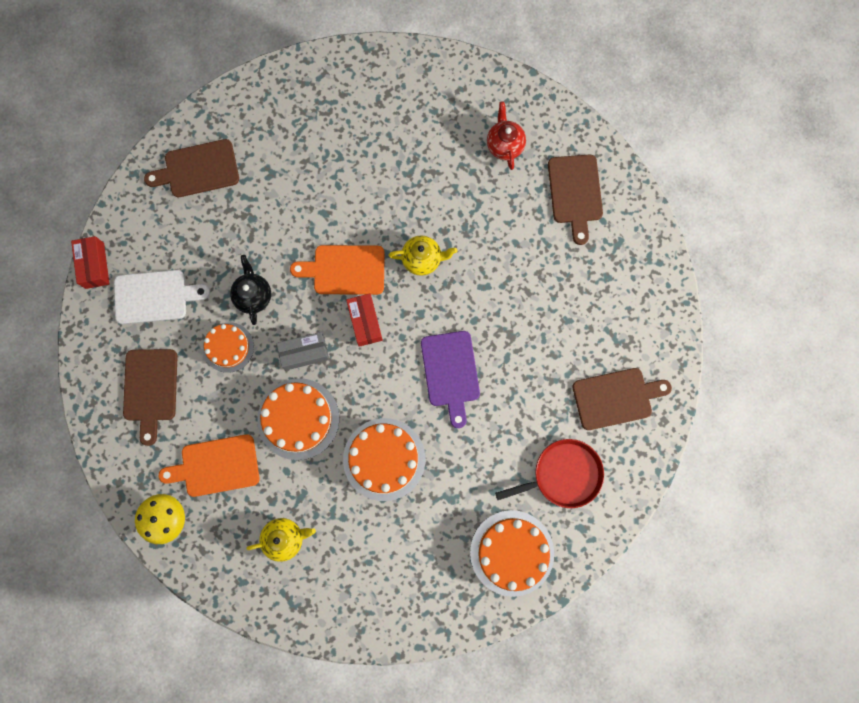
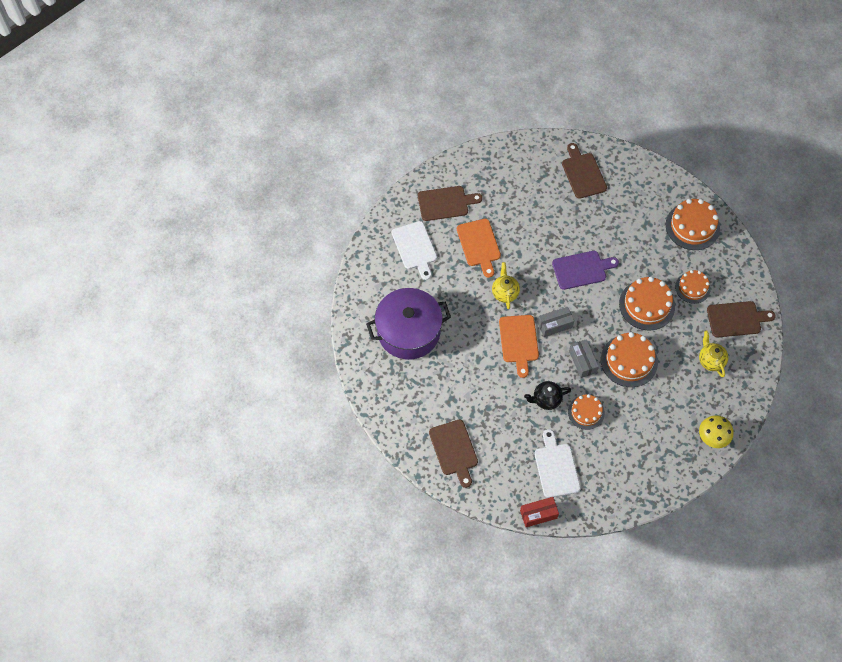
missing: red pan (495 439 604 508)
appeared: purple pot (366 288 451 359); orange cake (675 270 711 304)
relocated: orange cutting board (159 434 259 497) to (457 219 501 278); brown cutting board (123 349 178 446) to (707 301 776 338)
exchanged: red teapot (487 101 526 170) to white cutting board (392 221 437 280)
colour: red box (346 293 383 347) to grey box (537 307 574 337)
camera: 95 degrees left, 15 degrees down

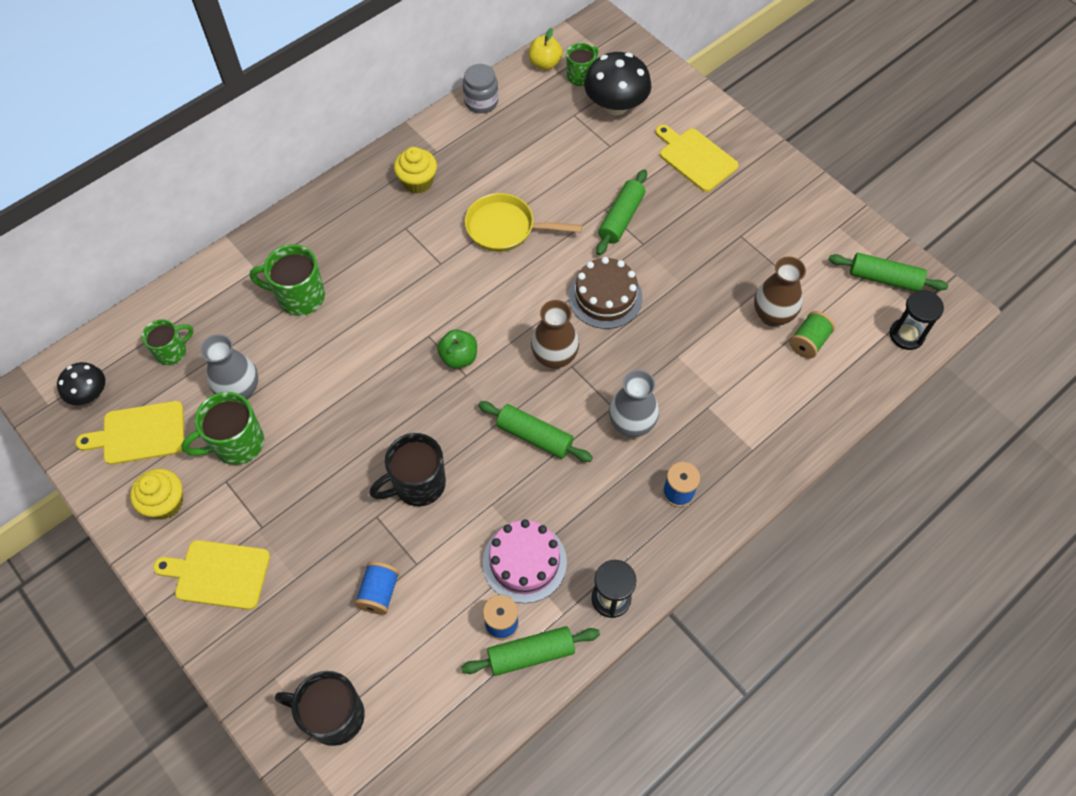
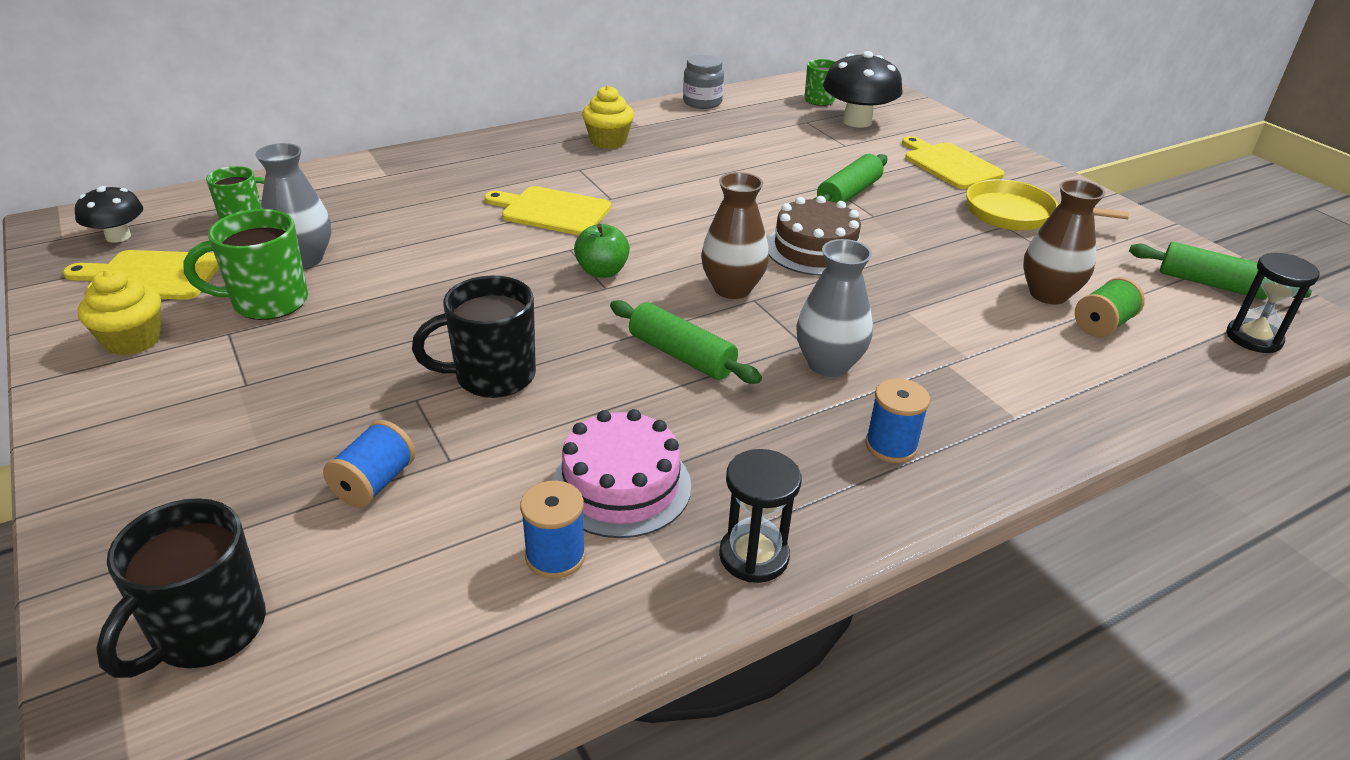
missing: green mug (250 244 325 316); green rolling pin (461 626 600 676); yellow apple (529 28 563 70)
relocated: yellow cutting board (153 540 270 610) to (484 186 611 235); yellow pan (465 193 582 252) to (966 179 1129 231)
spun: black mug (275 671 365 746) = (96 498 266 678) 90 degrees counterclockwise
camera: 10 degrees right, 25 degrees down

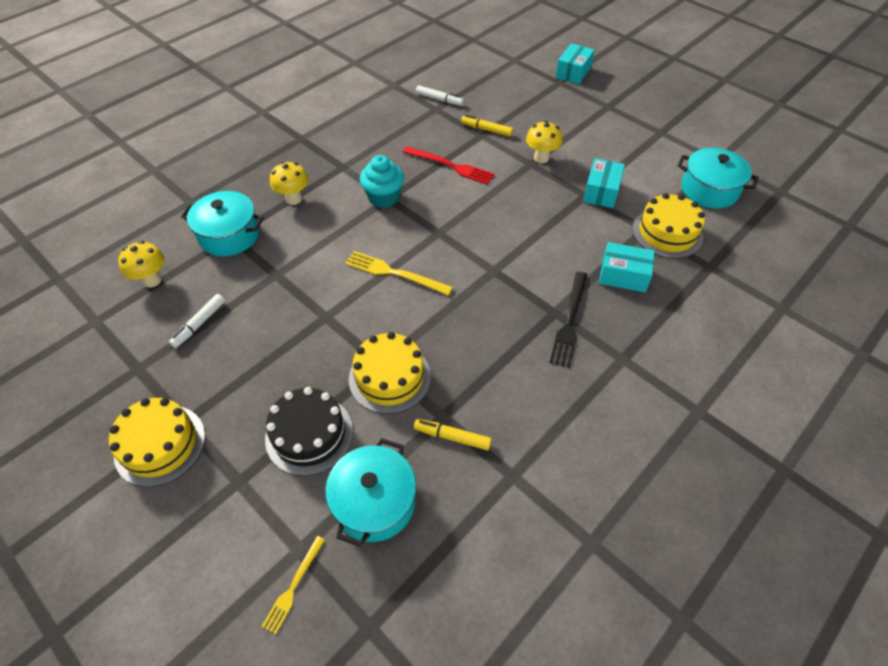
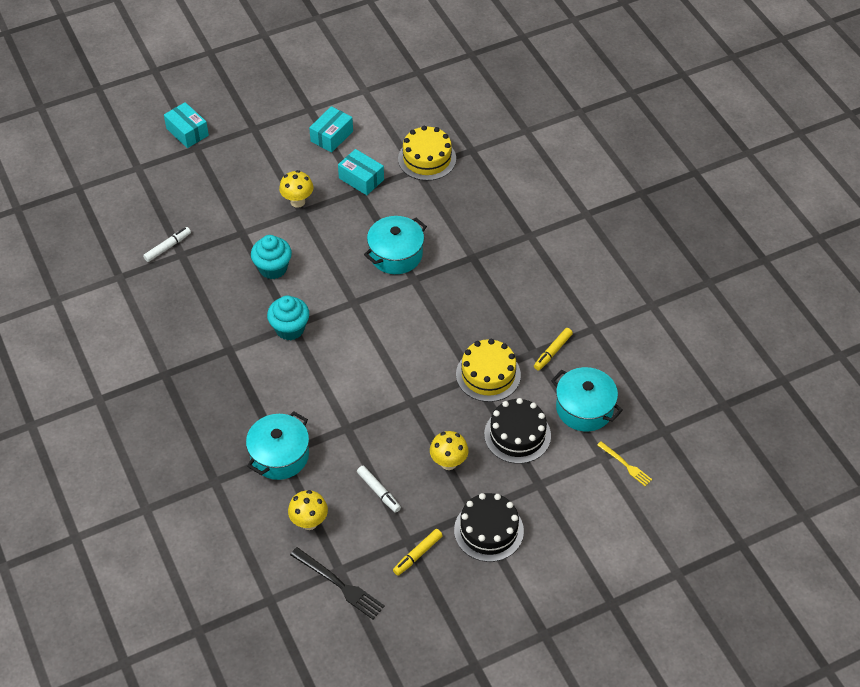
missing: yellow fork (345 251 453 295)
relocated: black fork (549 272 587 368) to (290 547 385 619); turquoise box (599 242 655 292) to (309 106 353 153); turquoise pot (678 148 759 209) to (364 216 427 274); yellow marker (461 115 513 136) to (393 529 443 576); yellow mushroom (270 162 309 205) to (430 431 469 470)
exchanged: red fork (403 146 495 185) to turquoise cupcake (251 235 292 279)
colour: yellow cake (109 398 205 487) to black cake (454 493 524 562)
camera: 70 degrees left, 0 degrees up

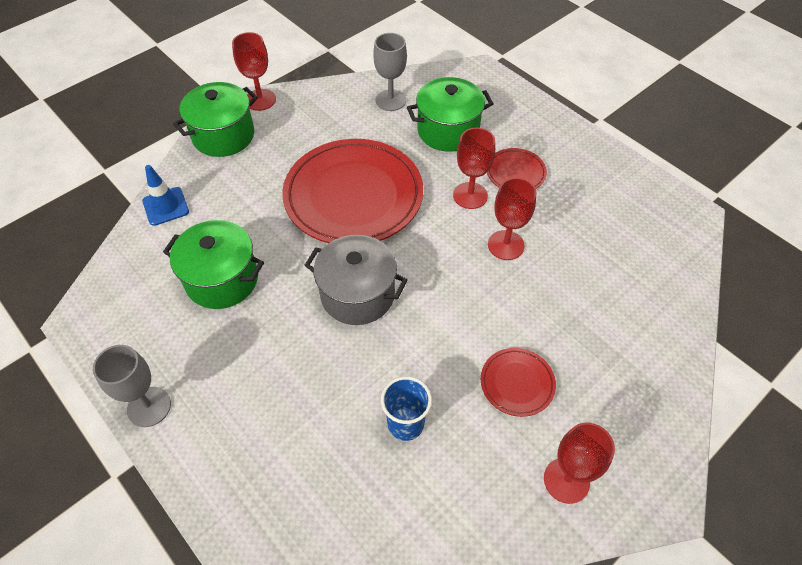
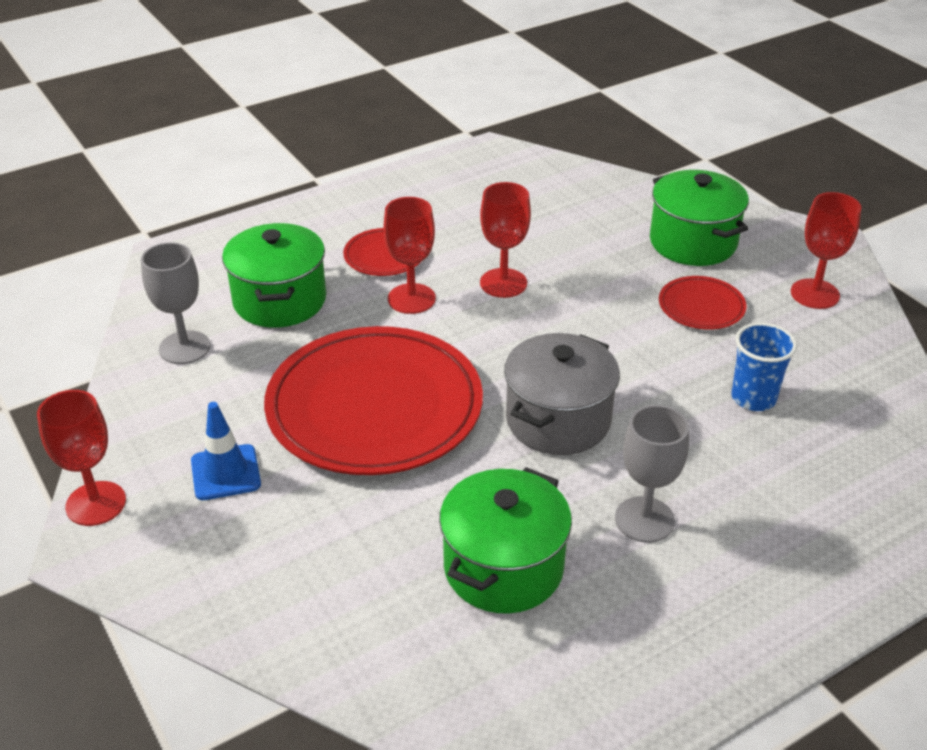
relocated: blue traffic cone (142 165 189 226) to (191 402 261 500); grey goblet (93 345 171 427) to (615 405 689 543); green pot (173 82 258 157) to (650 170 749 266)
camera: 80 degrees left, 15 degrees down

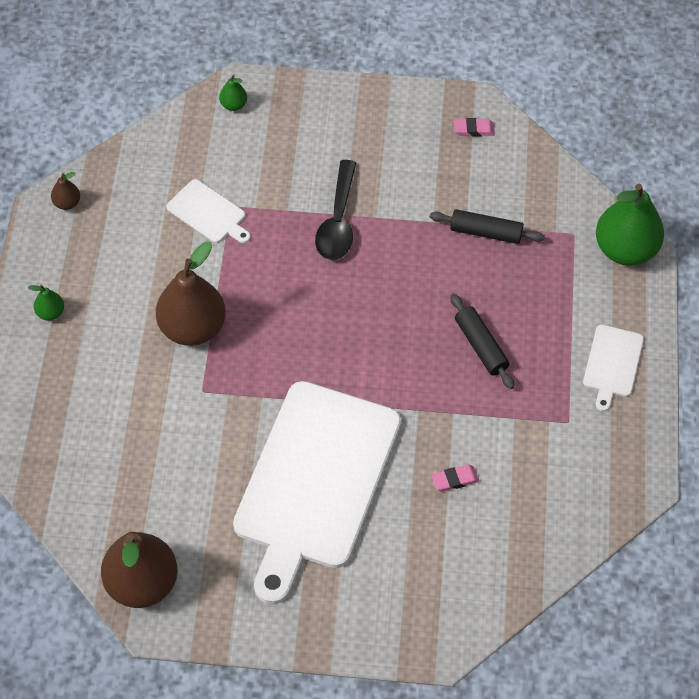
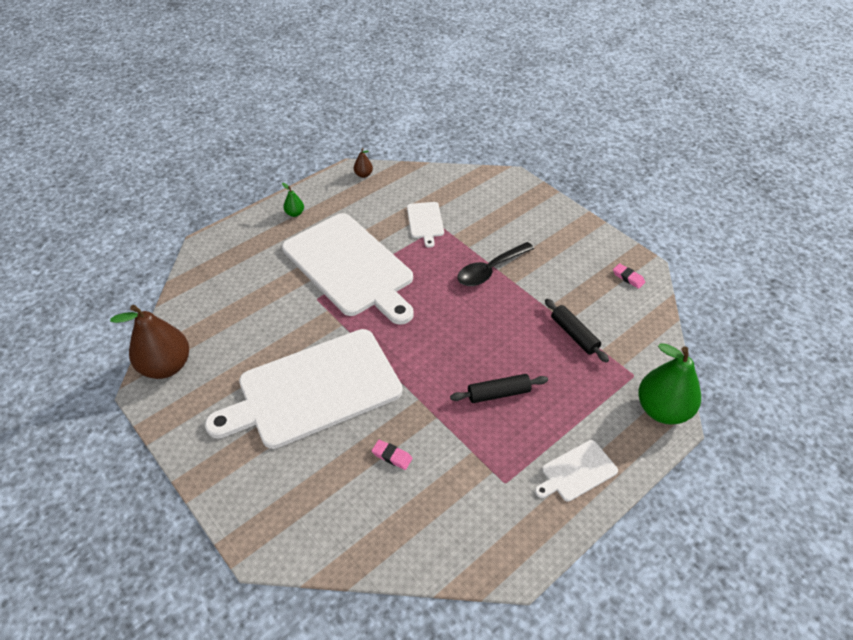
missing: green pear (219 75 247 111)
exchanged: brown pear (156 242 226 346) to white cutting board (282 213 414 325)
spun: black rolling pin (450 294 514 389) = (450 374 548 403) 60 degrees clockwise
camera: 45 degrees right, 10 degrees down

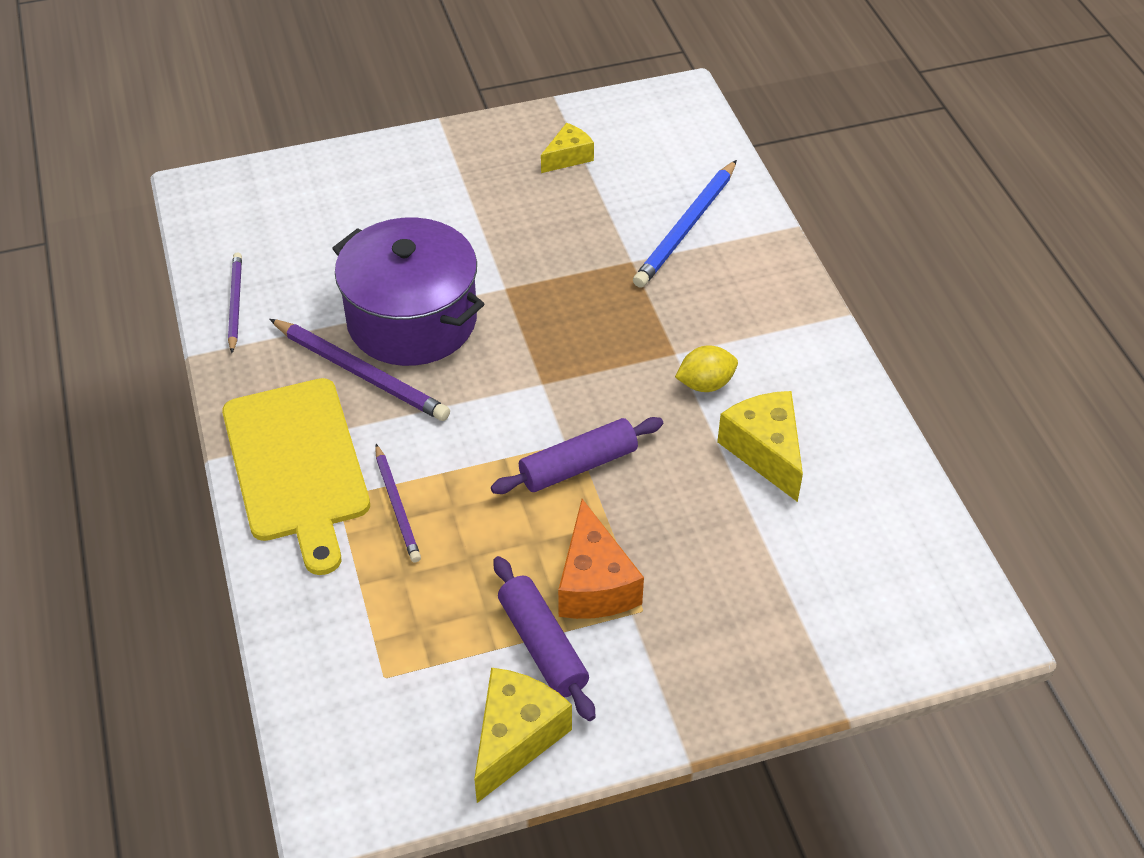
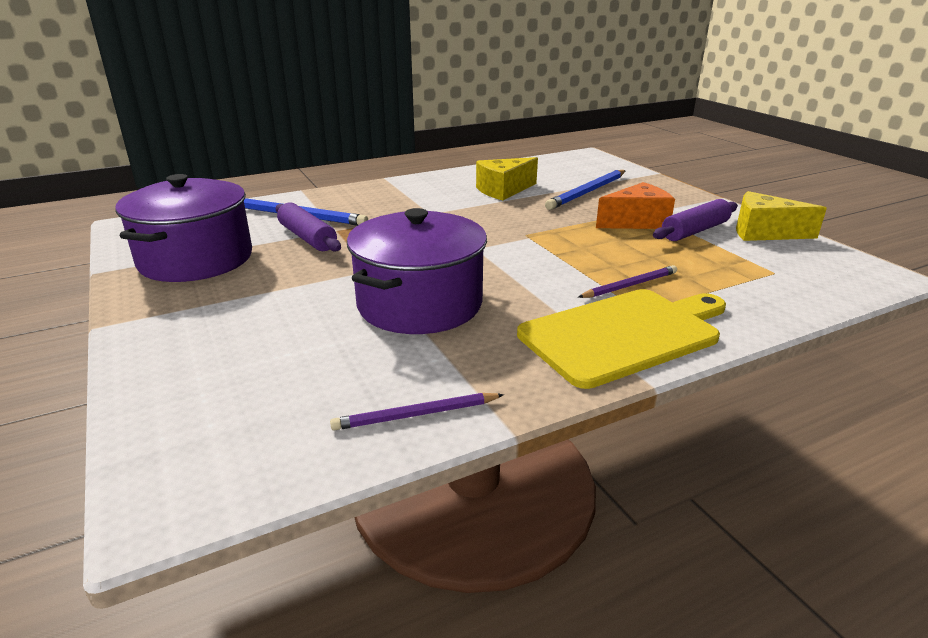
missing: purple pencil (270 319 450 421); yellow lemon (675 345 738 392)
appeared: blue pencil (545 170 626 210)
relocated: purple rolling pin (491 417 663 494) to (275 202 341 251)
exchanged: yellow cheese (541 123 594 173) to purple pot (116 174 252 282)
camera: 100 degrees left, 20 degrees down

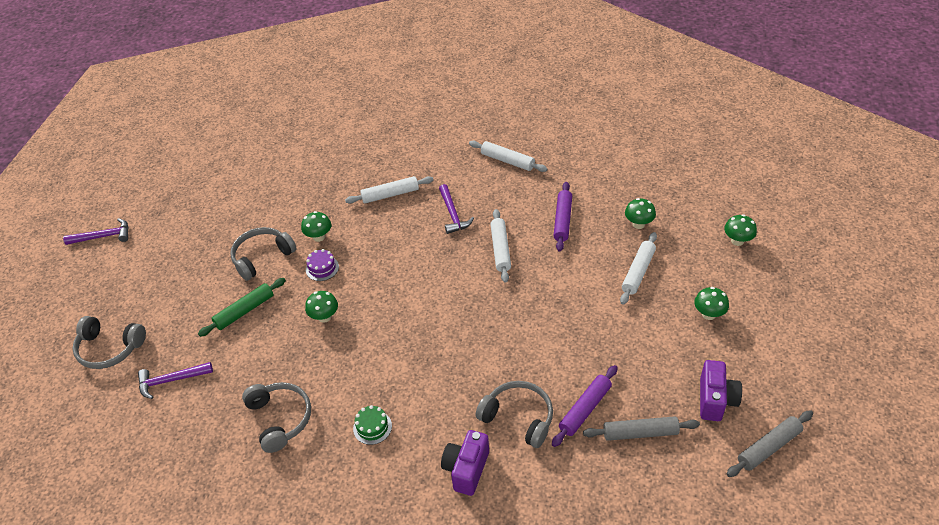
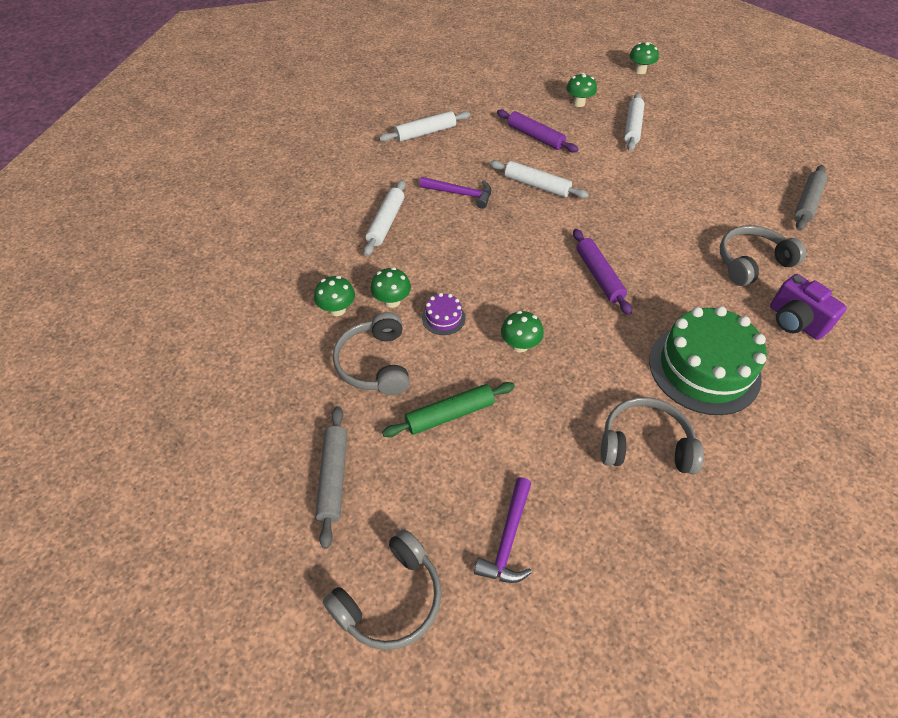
missing: purple hammer (63 218 128 245); purple camera (700 360 742 421)
relocated: green mushroom (694 287 729 320) to (314 276 355 316); grey rolling pin (727 410 813 477) to (315 406 347 549); purple rolling pin (552 365 618 447) to (573 229 632 315)
spun: green rolling pin (198 278 286 337) = (382 382 515 437) 75 degrees clockwise; white rolling pin (620 232 657 305) = (624 93 644 151) 45 degrees clockwise
size: green cake (353 405 392 445) = (649 306 767 415) x2.35
camera: 60 degrees left, 5 degrees up

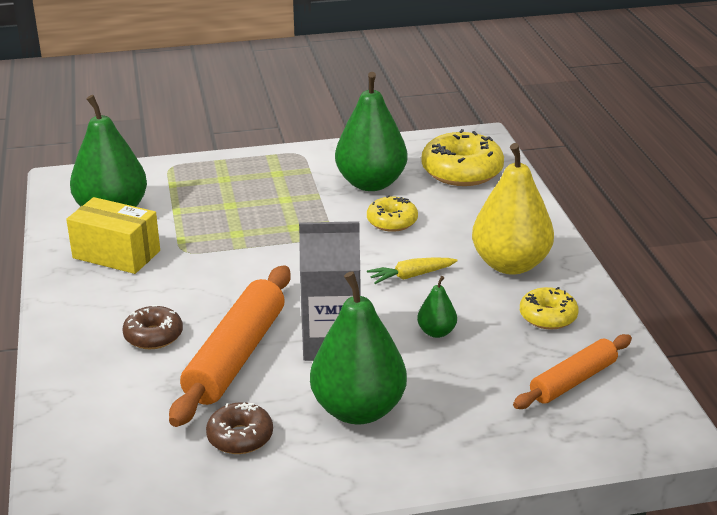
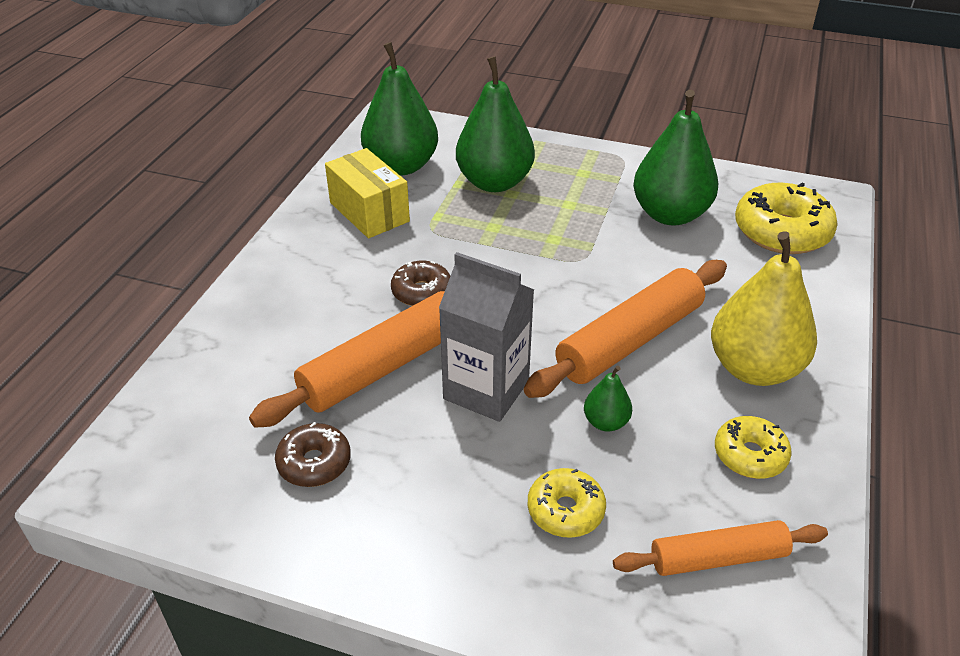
relocated: brown donut (122 305 183 349) to (391 261 450 306); green pear (310 271 407 424) to (456 56 535 192); yellow donut (367 195 418 232) to (528 468 606 538)
exchanged: yellow carrot (367 258 458 284) to orange rolling pin (524 260 727 398)
camera: 30 degrees right, 10 degrees up

